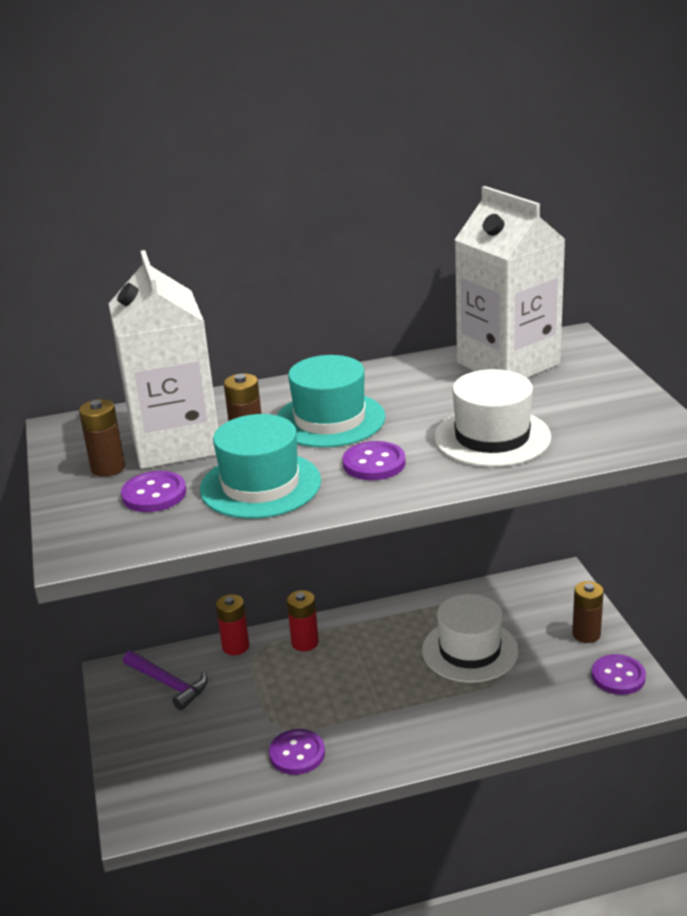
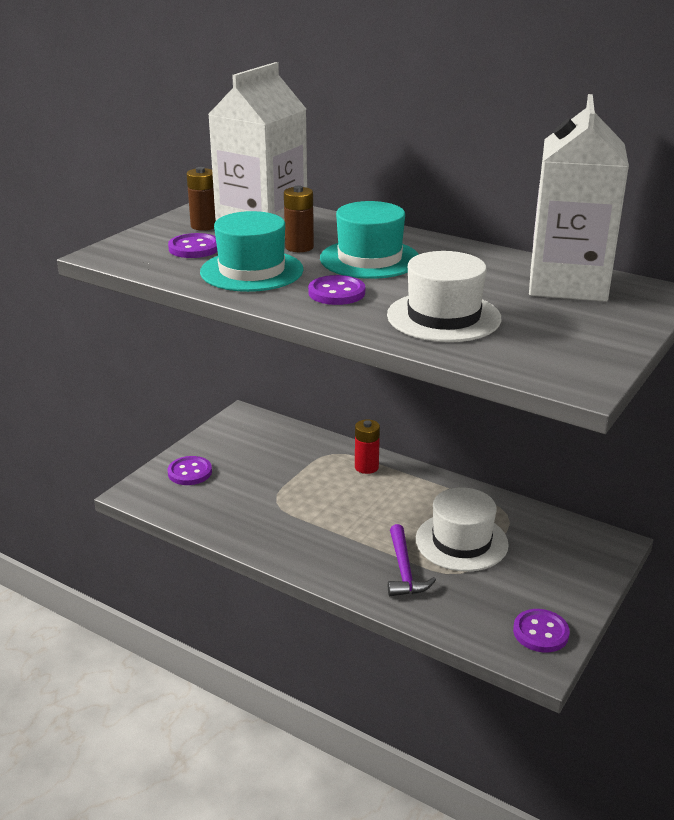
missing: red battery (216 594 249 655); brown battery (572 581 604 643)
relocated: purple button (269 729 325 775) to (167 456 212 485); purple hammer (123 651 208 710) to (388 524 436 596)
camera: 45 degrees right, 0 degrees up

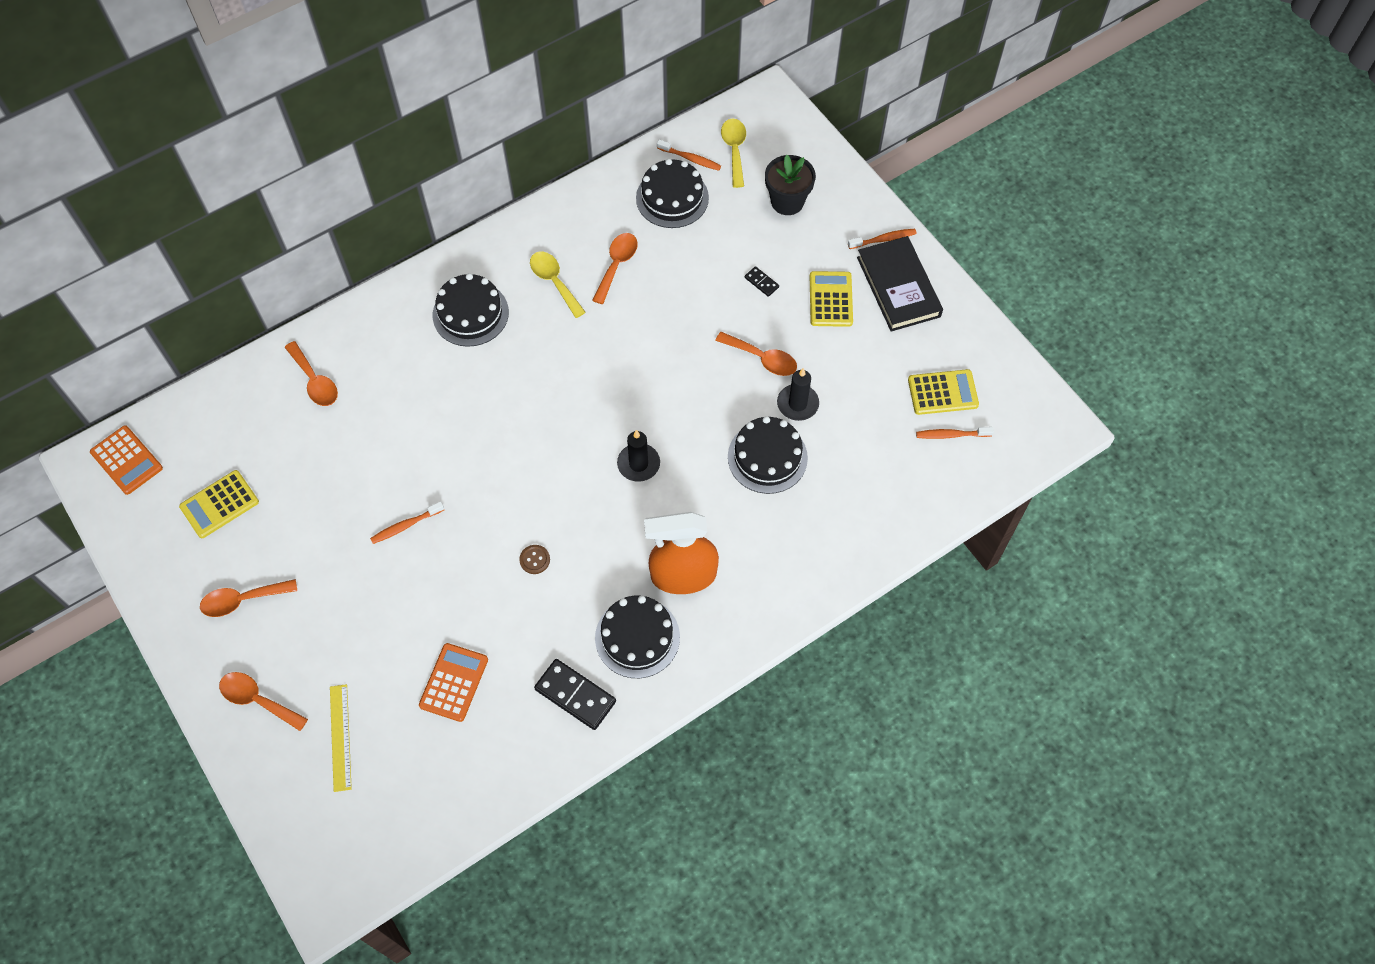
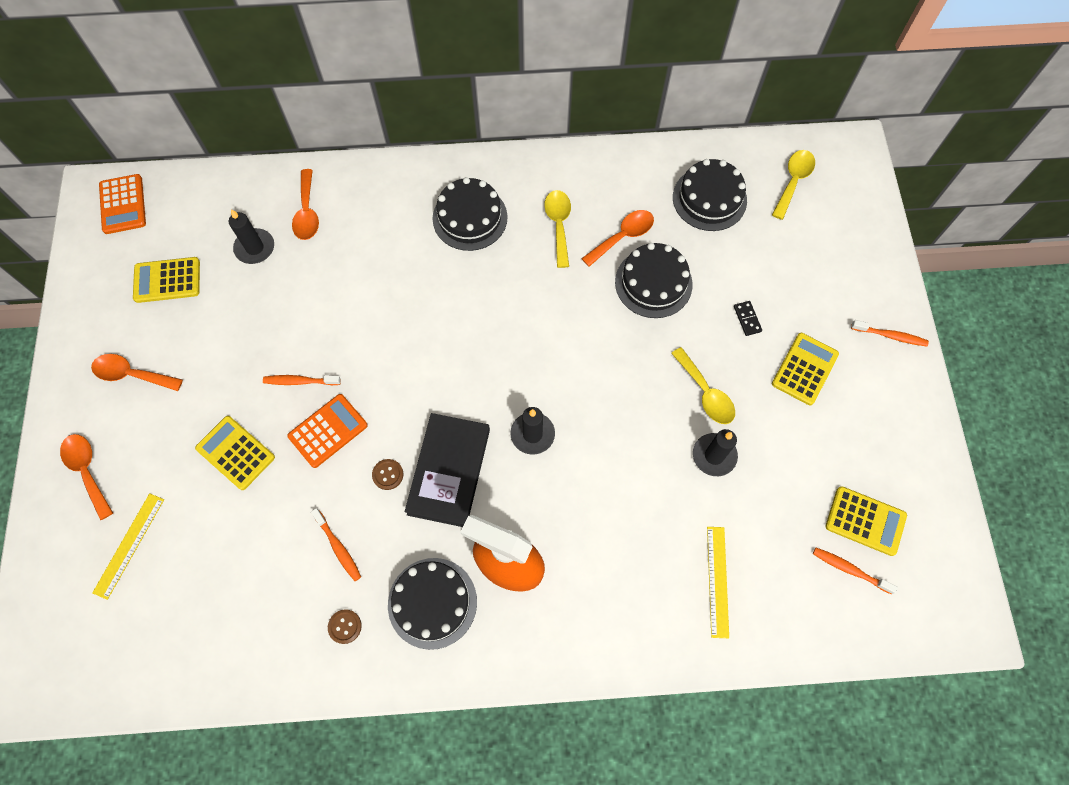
missing: black flower pot (765 155 816 215)
appeared: yellow calculator (195 416 275 490); black candle (229 209 274 264); yellow ruler (707 527 729 638)
relocated: orange calculator (419 643 488 722) to (287 394 368 468); orange toothbrush (657 139 721 171) to (311 508 361 581); black book (857 236 943 332) to (405 413 490 527); black cake (728 416 808 494) to (615 243 693 318)
exchanged: black domino (534 659 616 730) to brown button (328 609 362 644)
colour: orange spoon (715 332 797 376) to yellow spoon (671 347 735 424)
camera: 30 degrees right, 5 degrees up

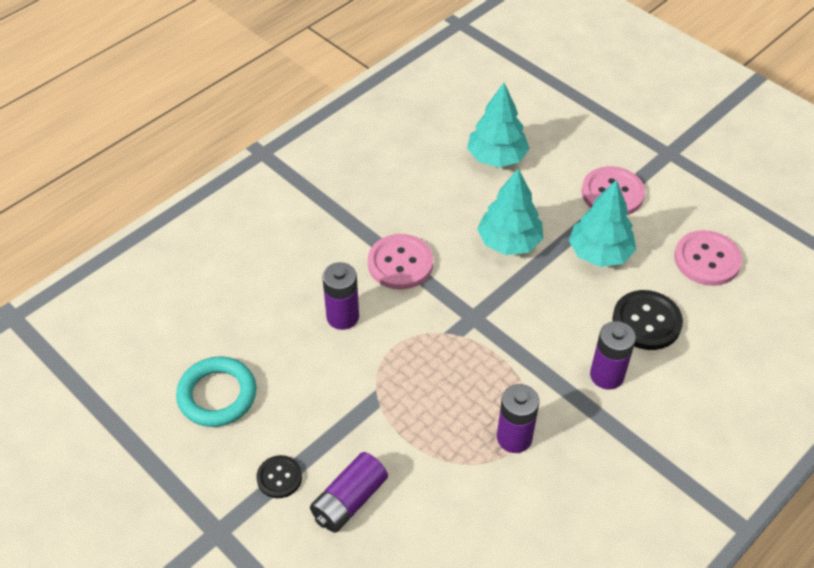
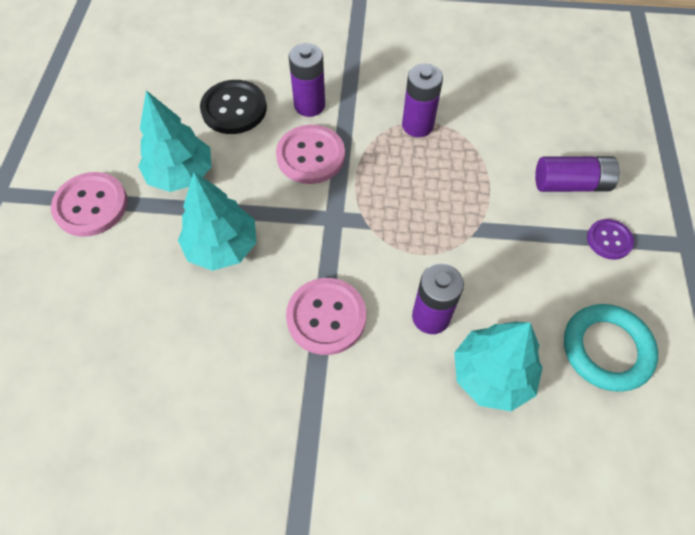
relocated: pink button (674 230 742 286) to (276 125 345 184); turquoise tree (467 83 530 168) to (454 322 543 411)
colour: black button (256 455 302 498) to purple button (587 219 634 260)
camera: 130 degrees left, 10 degrees up

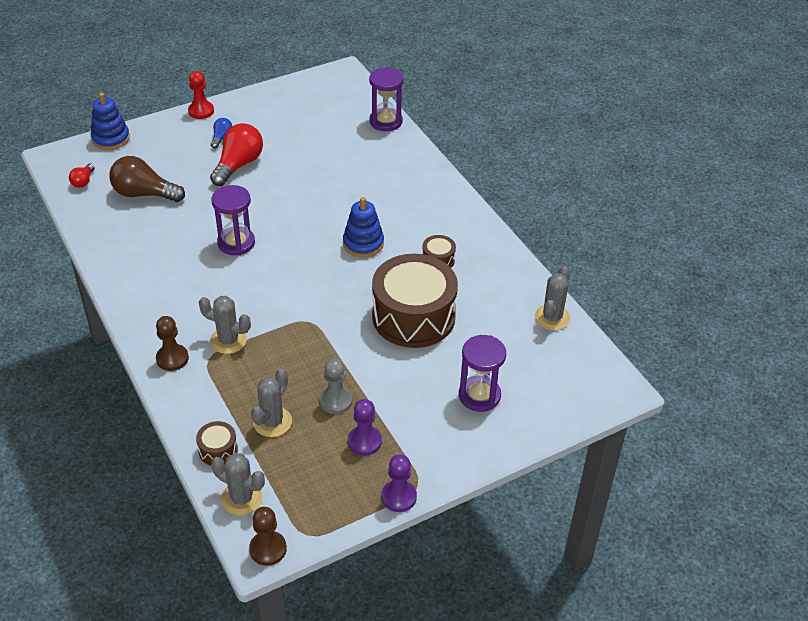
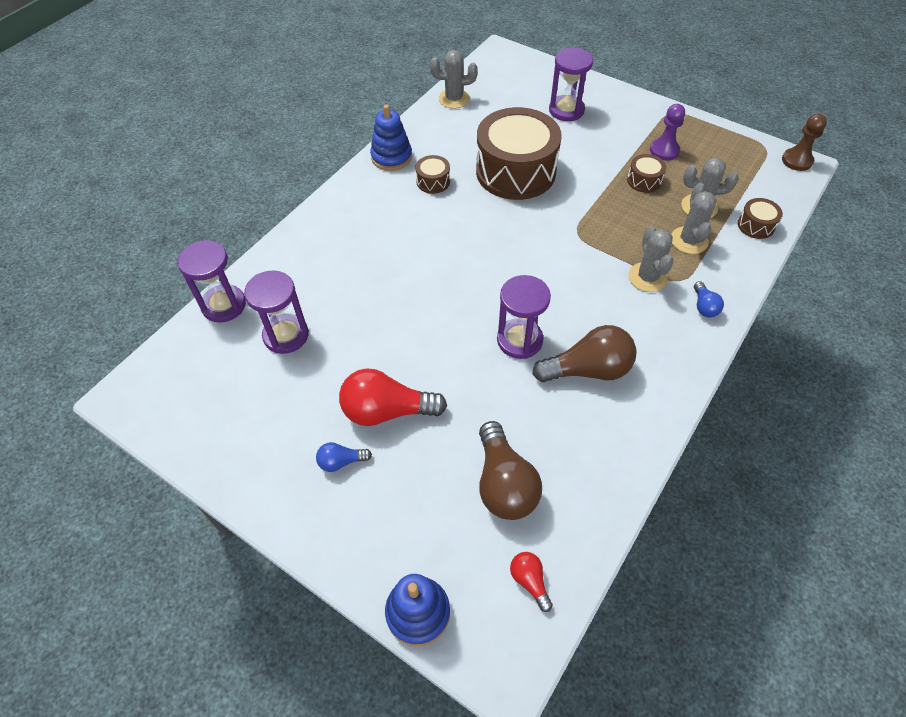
missing: red pawn (188 71 214 119); purple pawn (381 454 417 512)
appeared: purple hourglass (244 271 309 354); brown light bulb (532 325 637 382)
relocated: blue stacking toy (343 197 384 258) to (370 104 412 171); grey cactus (211 453 265 515) to (671 183 717 254)
exchanged: grey pawn (319 358 352 414) to brown drum (627 154 666 193); brown pawn (156 316 189 371) to blue light bulb (694 281 724 317)
spun: red light bulb (69 163 95 188) = (510 552 553 612) 105 degrees counterclockwise
camera: 115 degrees left, 10 degrees up

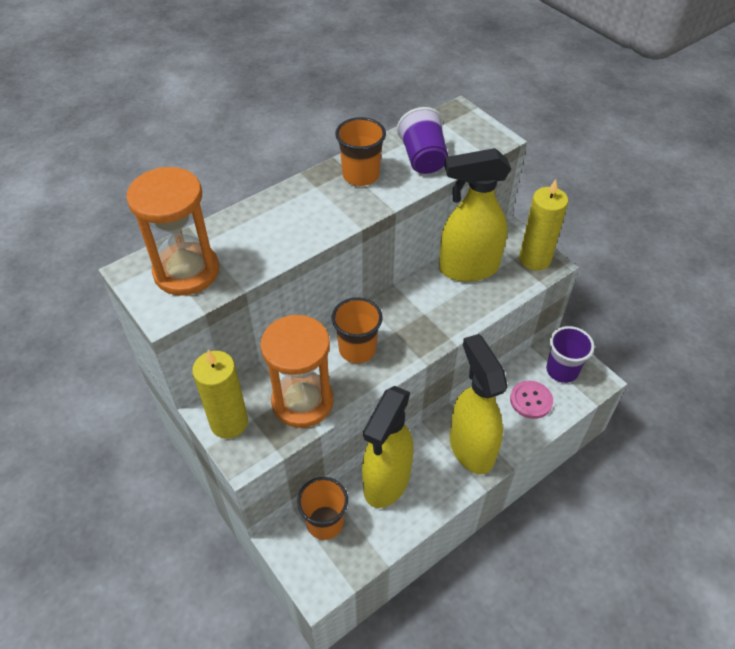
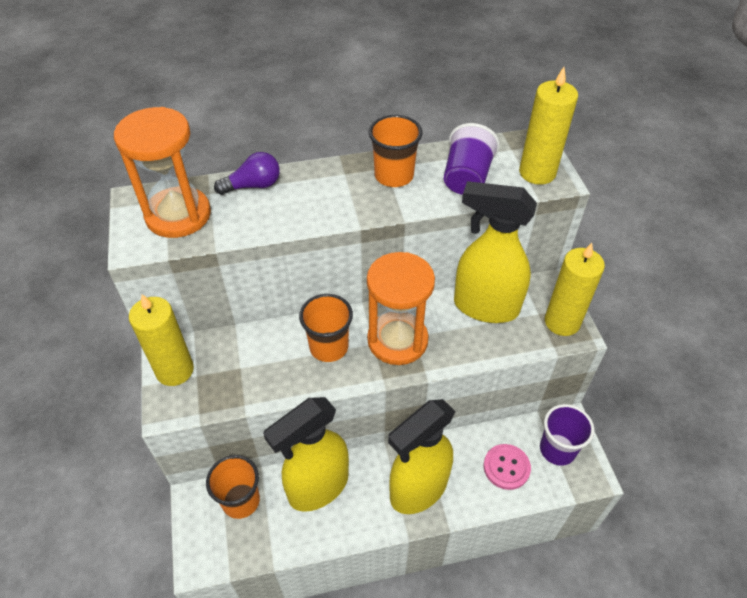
appeared: purple light bulb (214 152 280 195); yellow candle (519 67 578 185)
relocated: orange hourglass (260 315 333 428) to (367 252 435 365)
spun: yellow spray bottle (450 334 508 474) = (388 399 455 514) 135 degrees counterclockwise
camera: 25 degrees right, 0 degrees up

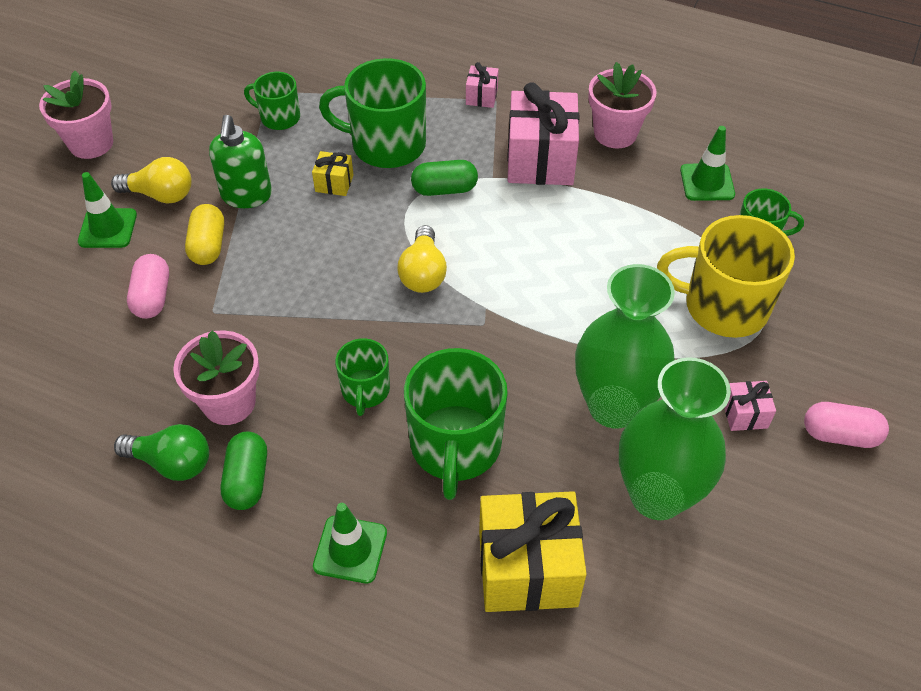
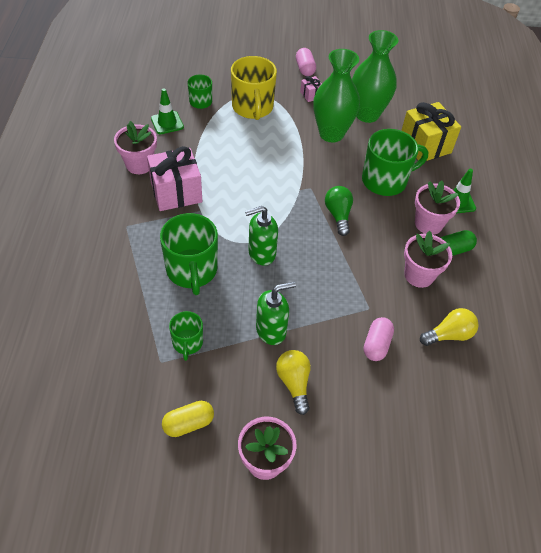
missing: green traffic cone (78 172 137 248); yellow gift (312 151 354 196); green mug (335 338 390 416); green capsule (411 160 478 196); pink gift (466 62 499 108)
appeared: green soap dispenser (245 206 278 266); pink flower pot (415 181 460 235)
relocated: yellow capsule (185 204 224 265) to (162 401 214 437); green light bulb (114 424 209 481) to (325 186 353 236); yellow light bulb (397 225 447 293) to (420 308 479 346)
spun: pink capsule (127 254 169 319) = (364 317 394 361) 45 degrees counterclockwise
camera: 115 degrees left, 0 degrees up

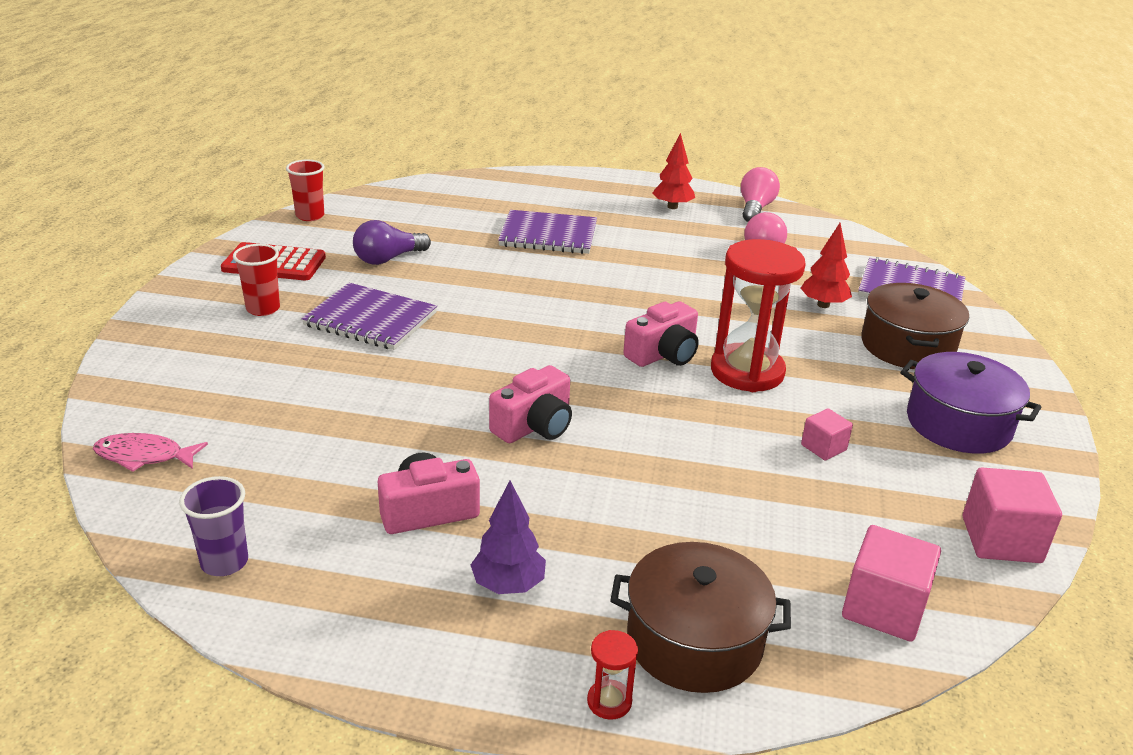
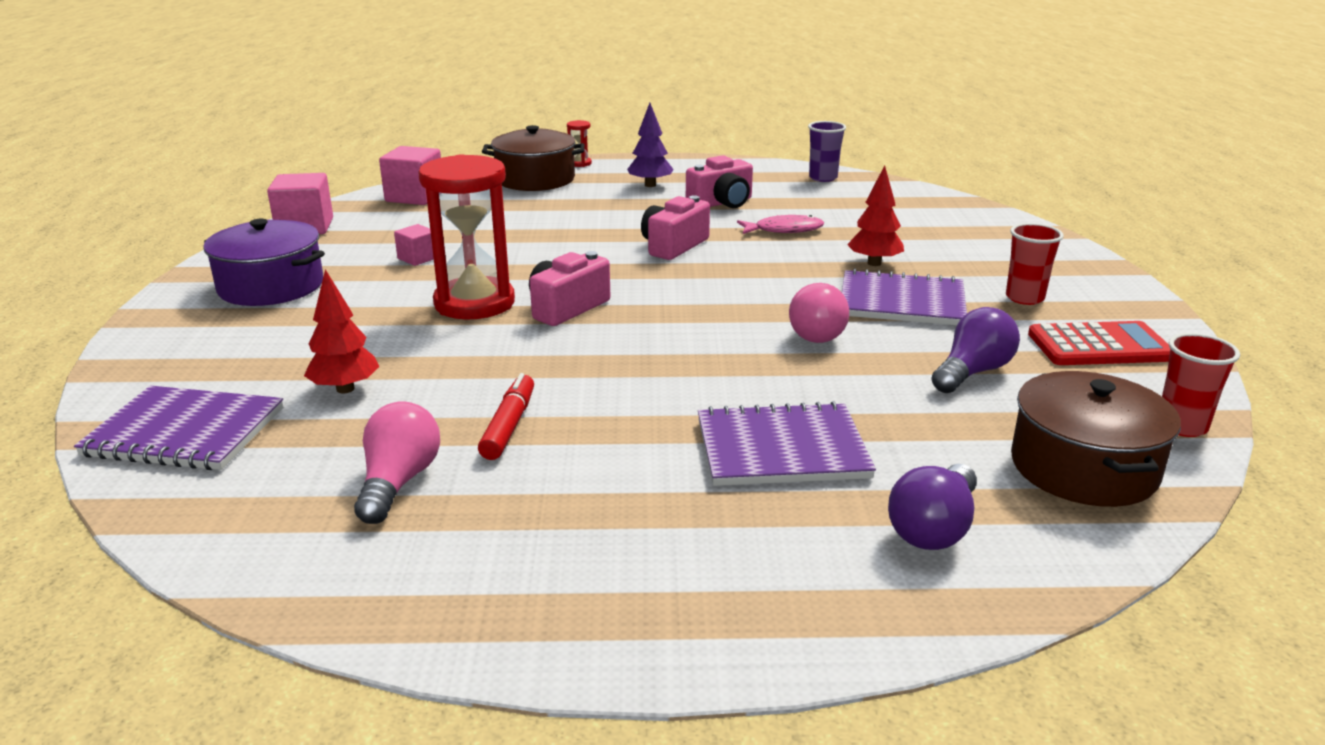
appeared: red marker (478 373 534 460); purple light bulb (888 464 977 550)
relocated: pink fish (93 433 208 472) to (737 215 824 234); pink light bulb (741 167 780 222) to (789 283 849 343); red tree (652 133 695 209) to (847 165 904 266); brown pot (862 283 969 369) to (1011 371 1181 507)
camera: 170 degrees right, 5 degrees down

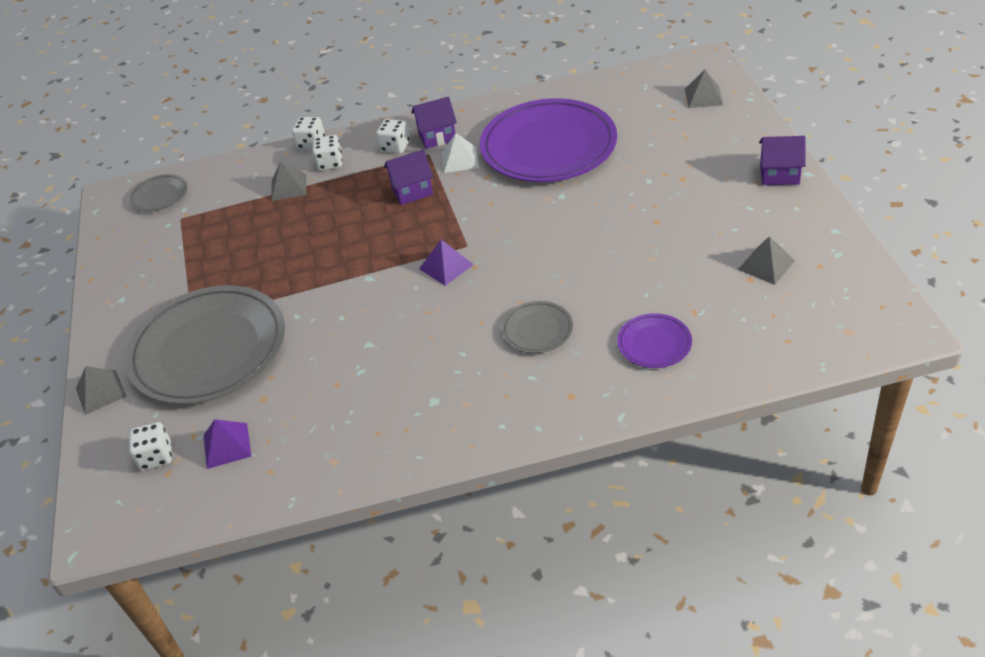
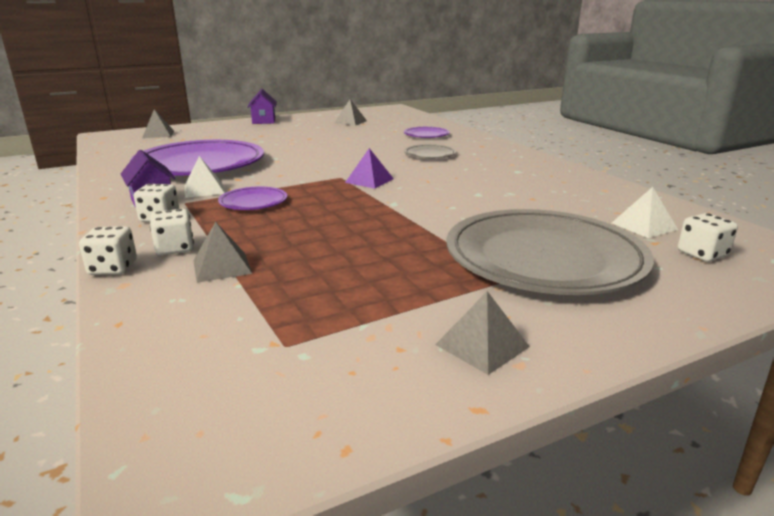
missing: grey plate (129 174 188 212)
relocated: grey pyramid (76 366 126 415) to (435 291 530 375)
exchanged: purple house (384 150 433 205) to purple plate (218 187 287 210)
colour: purple pyramid (203 419 252 469) to white pyramid (612 187 678 238)
camera: 110 degrees left, 20 degrees down

